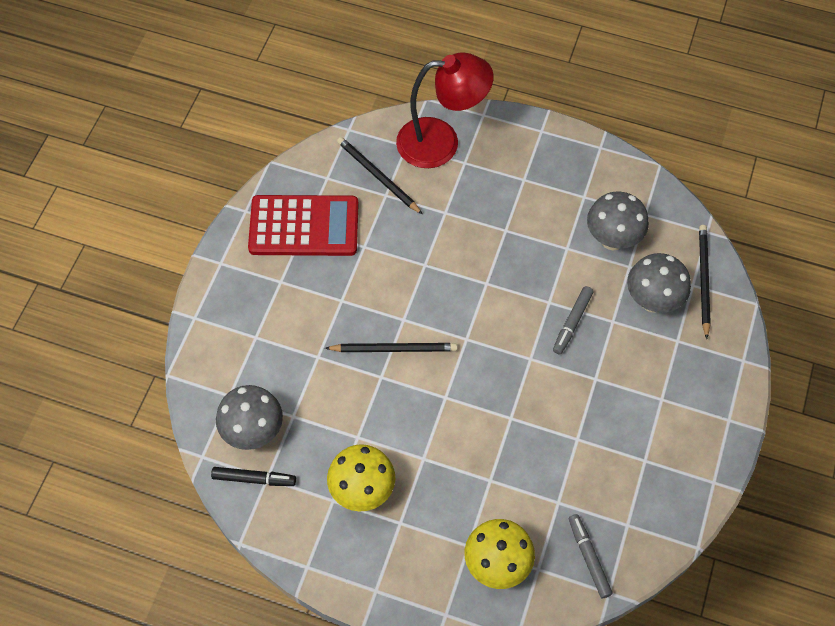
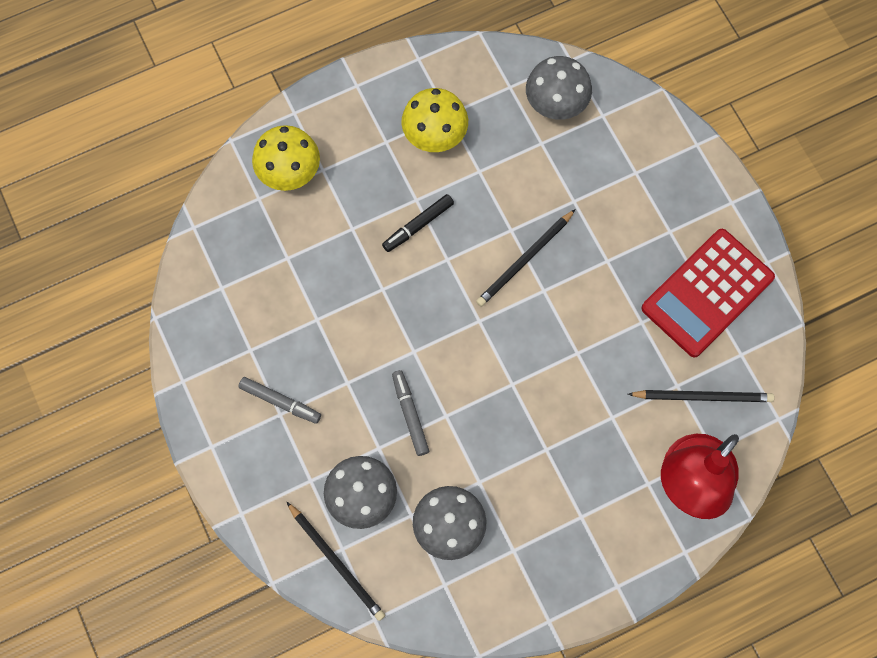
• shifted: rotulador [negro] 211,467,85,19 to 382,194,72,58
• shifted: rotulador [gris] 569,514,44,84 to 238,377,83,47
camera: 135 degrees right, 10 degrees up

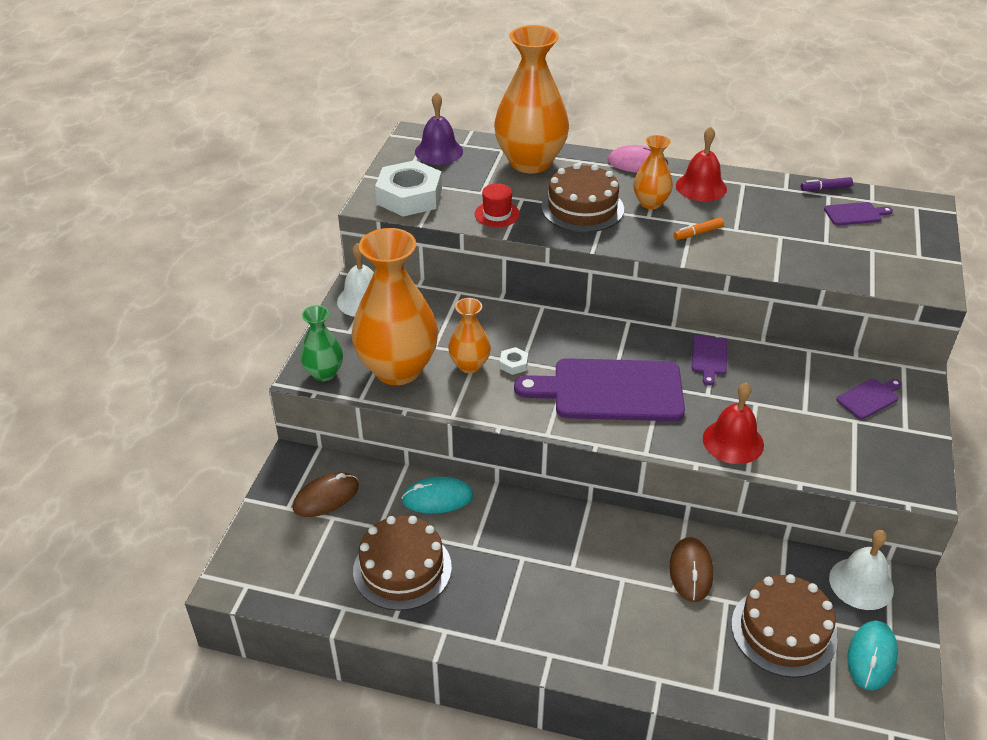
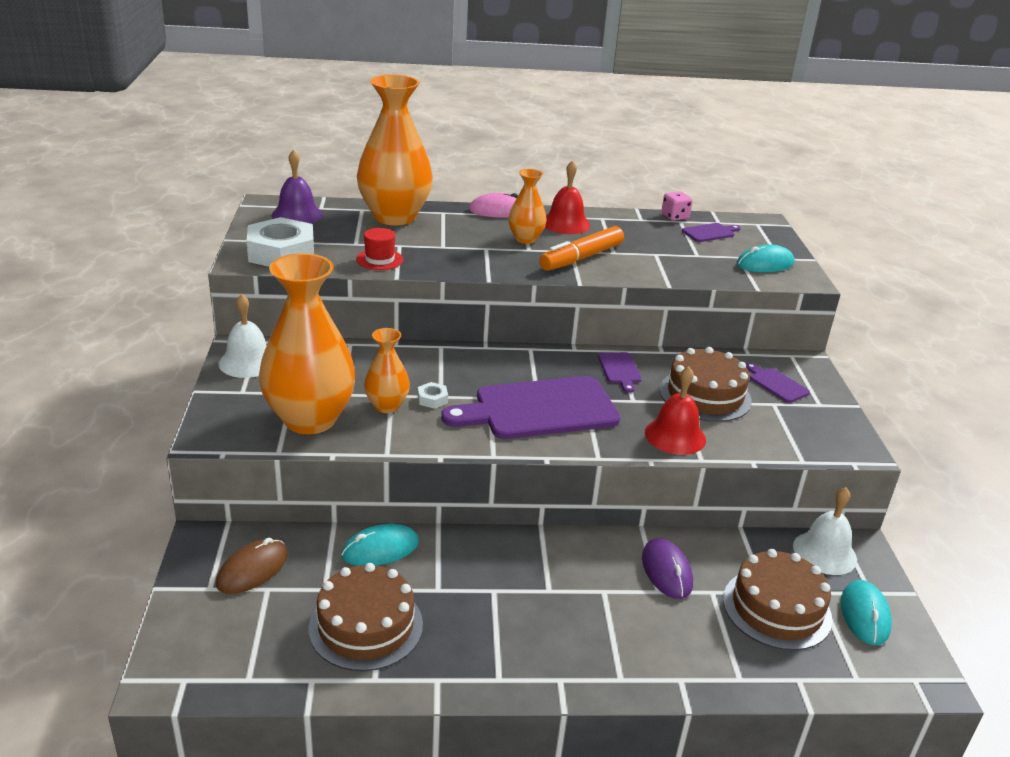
• gone: florero [verde] 300,305,43,76
• new: ratón [turquesa] 736,245,58,27
• shifted: tarta [marrón] 541,163,83,69 to 660,347,92,75
• swapped: rotulador [morado] 801,177,52,14 to dado [rosa] 661,191,32,30
• repainted: ratón [marrón] 669,537,44,65 to ratón [morado] 642,538,51,61
• rotated: tabla de cortar [morado] 837,379,65,40 = 746,363,64,40 75 degrees counterclockwise
• scaled: rotulador [naranja] 674,217,50,23 = 539,226,85,45 x2.01
camera: 20 degrees left, 10 degrees down

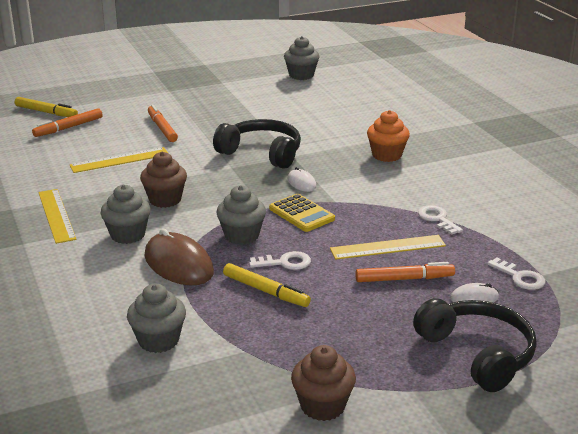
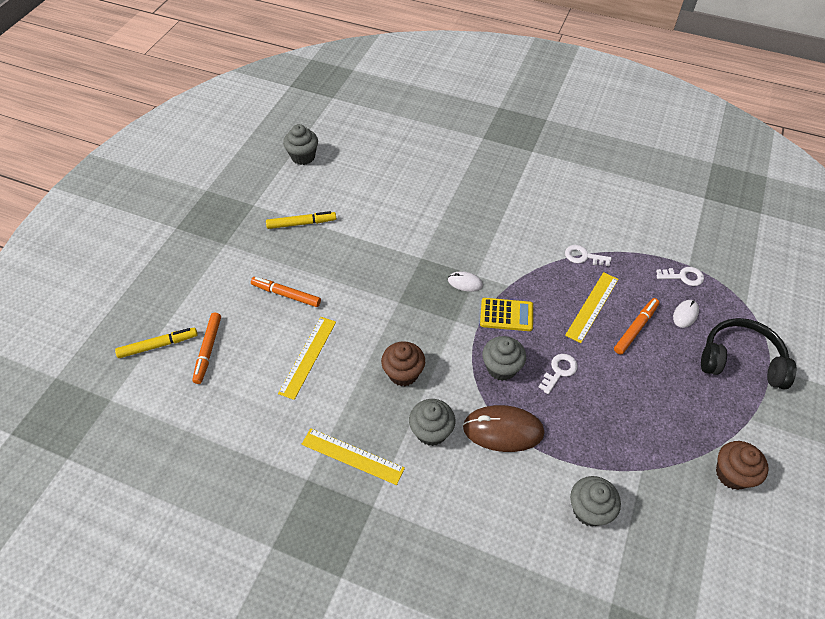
• gone: auriculares [negro] 213,119,88,50
• gone: magdalena [naranja] 367,110,43,52
• shifted: rotulador [amarillo] 223,263,88,44 to 266,211,70,18
camera: 45 degrees left, 25 degrees up

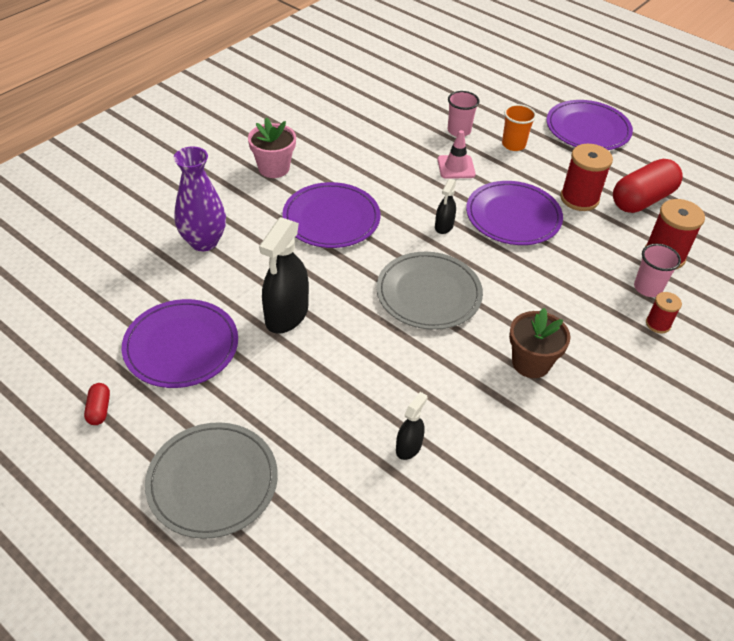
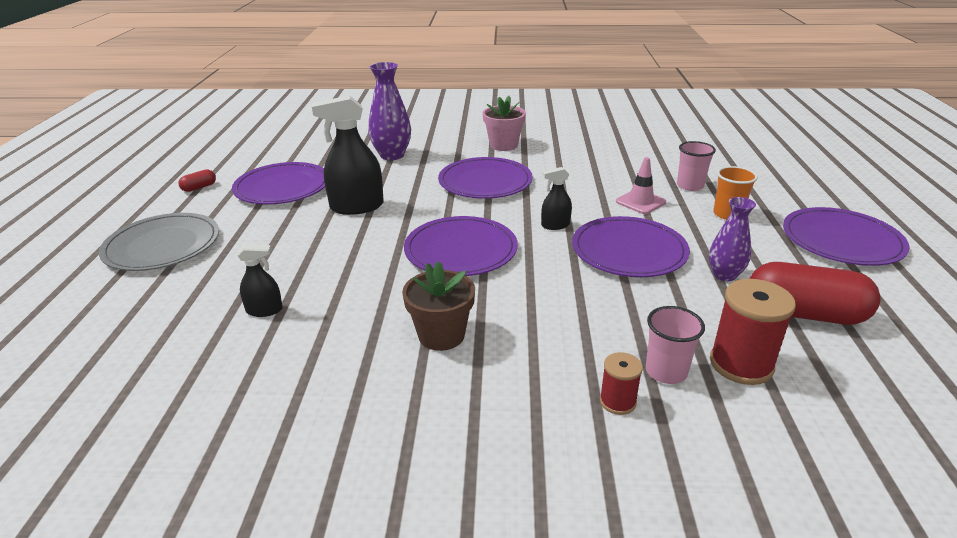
• swapped: carrete [rojo] 560,144,53,67 to florero [morado] 709,197,47,84
• repainted: plato [gris] 376,252,107,78 to plato [morado] 404,216,114,60
camera: 55 degrees right, 15 degrees down

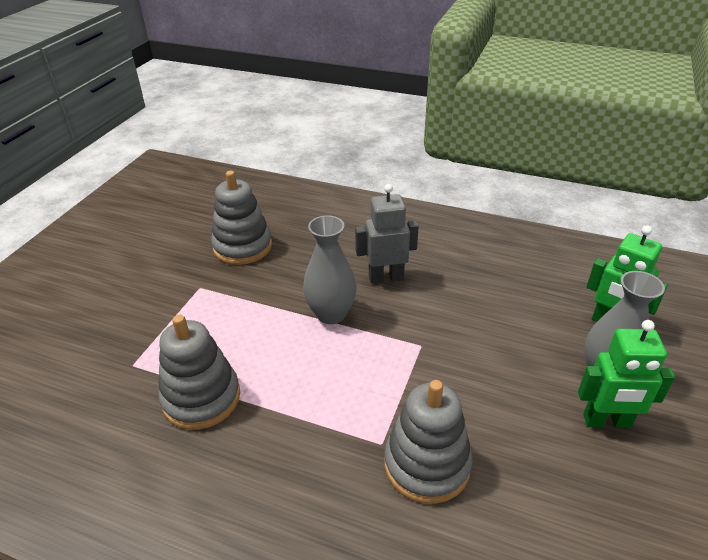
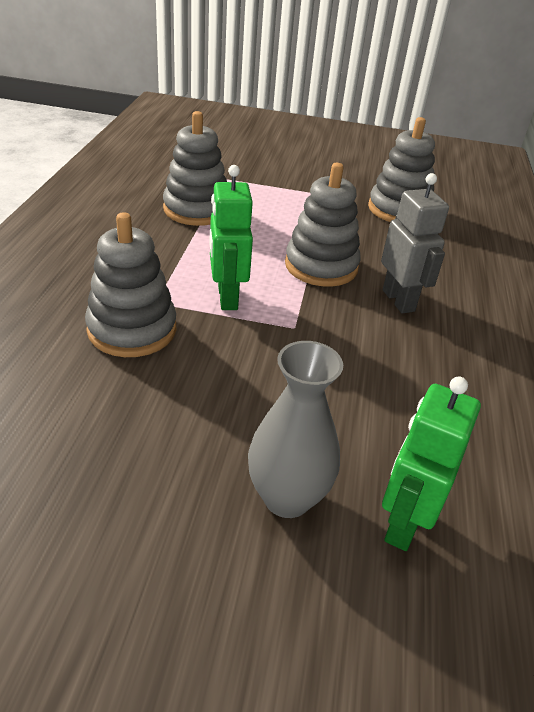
• shifted: robot [verde] 578,320,97,108 to 209,165,44,145
• swapped: florero [gris] 303,215,54,109 to juguete apilable [gris] 285,163,76,124
camera: 75 degrees right, 0 degrees up

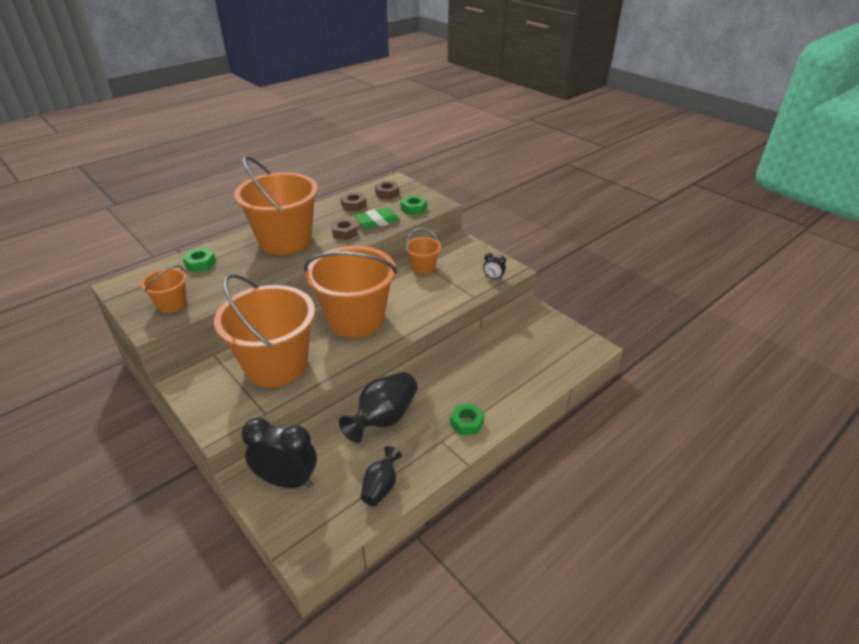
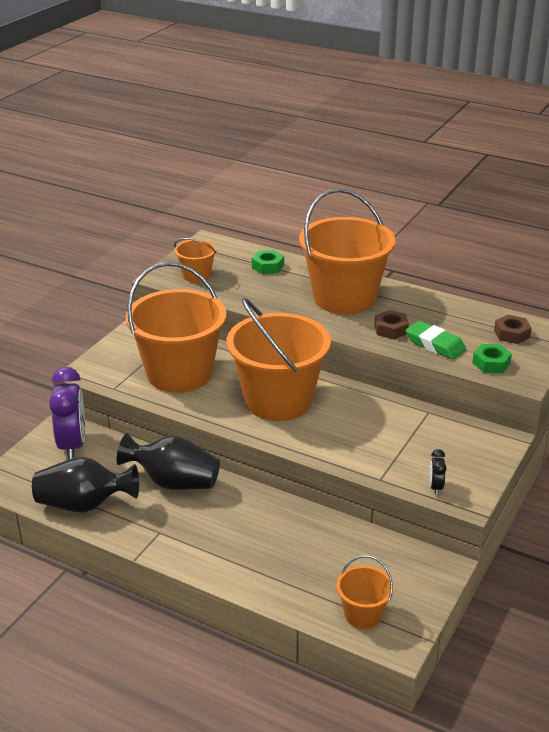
• gone: tuerca [marrón] 340,192,27,20
• gone: tuerca [verde] 450,404,35,31
• shifted: balde [naranja] 406,228,35,46 to 336,555,58,74
• repainted: despertador [negro] 241,418,76,70 to despertador [morado] 49,367,36,93
• scaled: florero [negro] 360,446,42,60 = 32,457,107,55 x1.67
camera: 70 degrees right, 5 degrees down

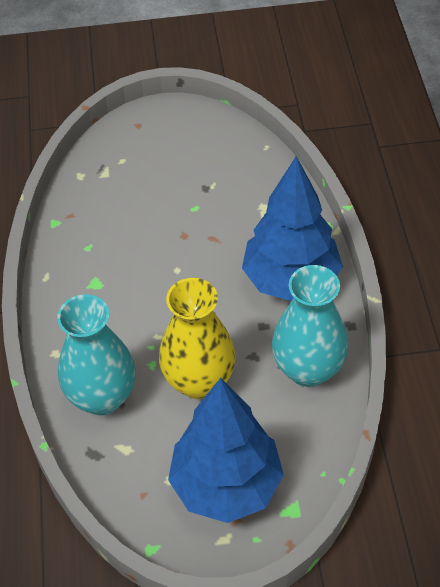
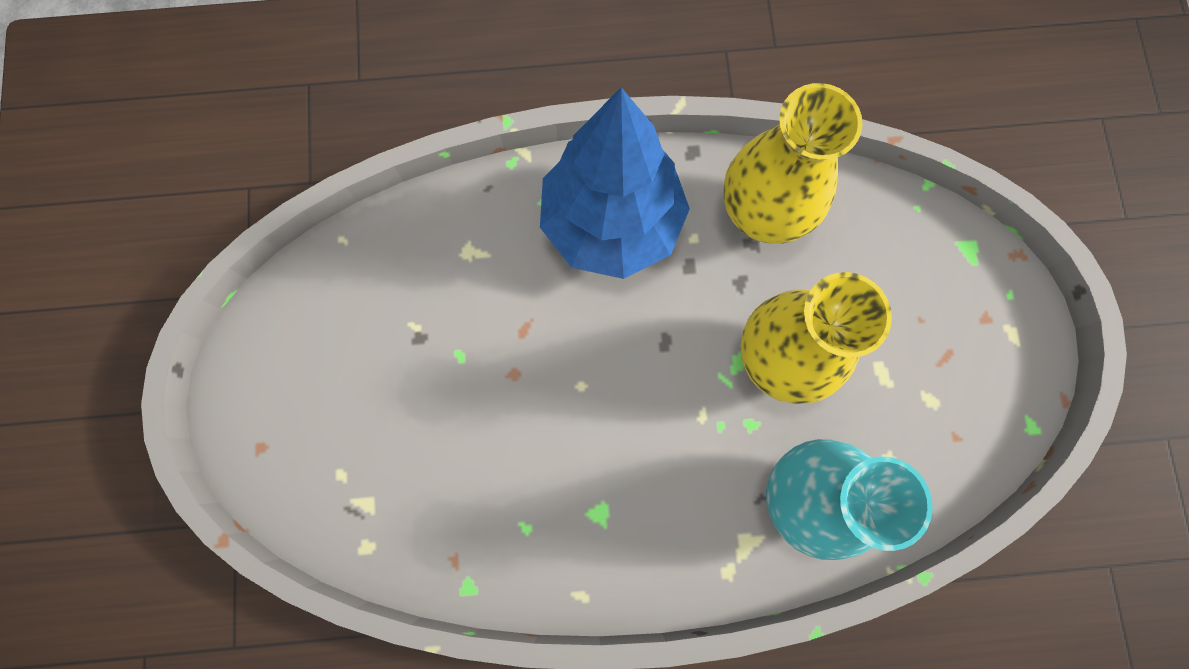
• gone: árbol [azul] 168,378,116,145
• repainted: florero [turquesa] 272,265,77,122 to florero [amarillo] 723,83,140,161
camera: 90 degrees left, 25 degrees up

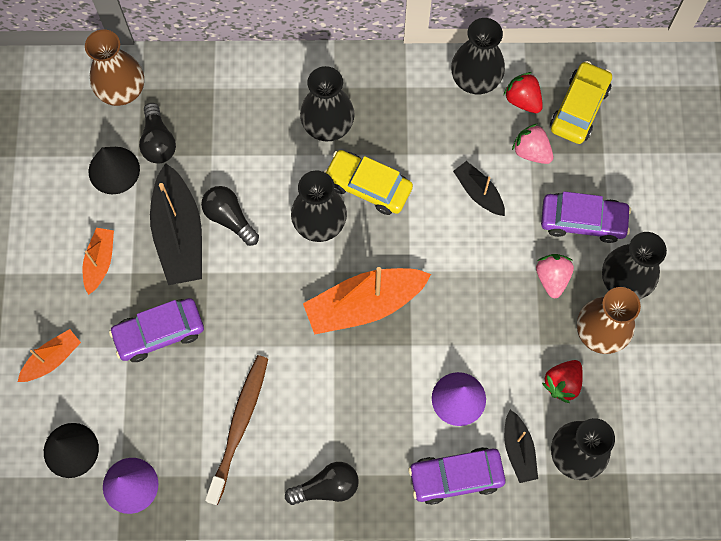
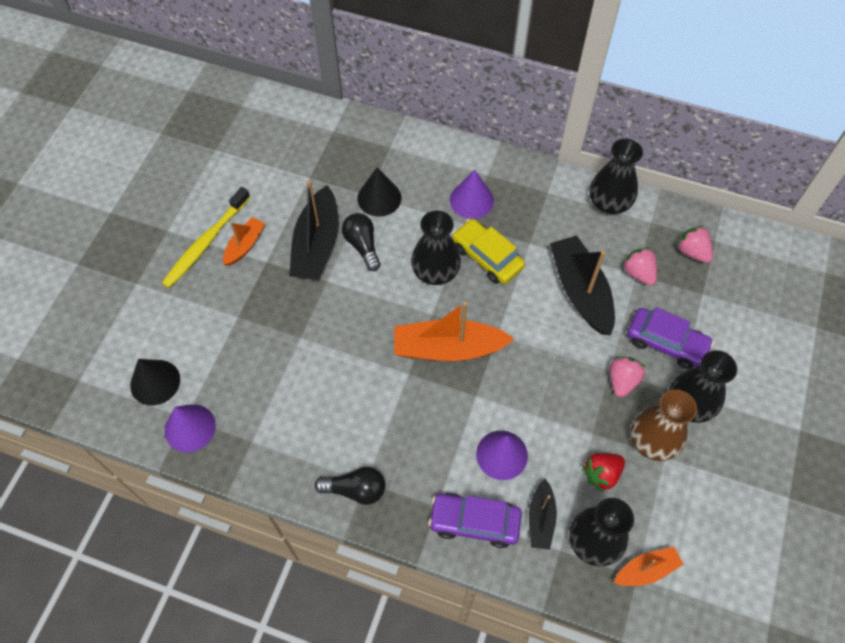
• gone: florero [marrón] 85,29,59,77
• gone: coche [morado] 109,298,95,64
• gone: bombilla [negro] 139,103,37,60
• gone: cepillo de dientes [marrón] 205,355,63,150
• gone: fresa [rojo] 503,72,40,41
• new: cepillo de dientes [amarillo] 162,187,89,101
• shifted: barco [naranja] 18,329,63,53 to 614,547,69,39
• shifted: cono [negro] 88,147,52,47 to 357,167,44,50
• swapped: florero [negro] 300,66,55,75 to cono [morado] 450,170,44,49
• swapped: coche [amarillo] 550,61,62,83 to fresa [rosa] 676,225,37,38
• scaled: barco [negro] 453,161,52,55 = 550,235,65,100 x1.84
camera: 20 degrees right, 10 degrees down

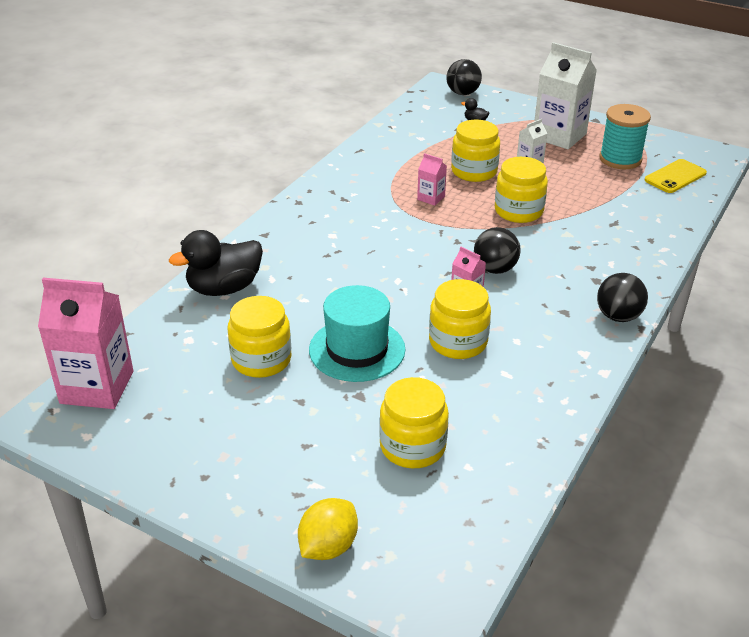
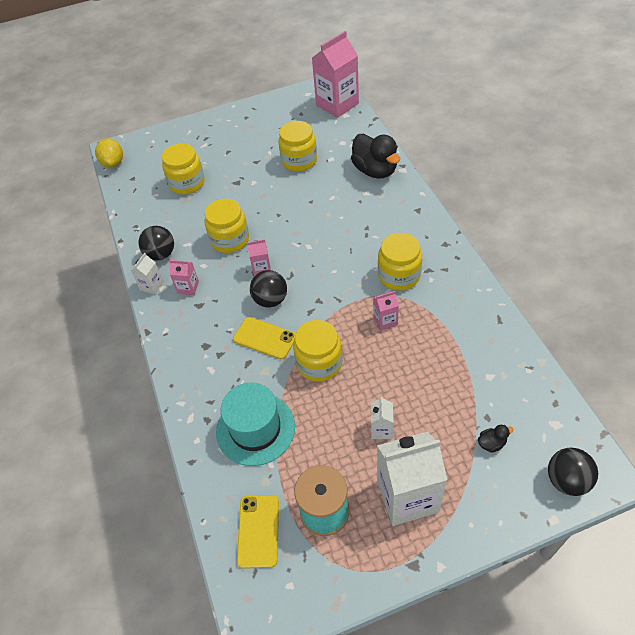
• new: cartón de leche [blanco] 131,253,33,42
• new: cartón de leche [rosa] 169,260,30,35
• new: móvil [amarillo] 233,317,63,42
• shifted: limón [amarillo] 298,498,60,62 to 95,138,28,30
• shifted: sombrero [turquesa] 309,285,96,97 to 216,383,79,83
• shifted: tarro [amarillo] 451,120,49,62 to 378,233,44,58
• shifted: pelota [negro] 597,273,51,49 to 139,226,35,35
• rotated: pato [negro] 169,230,94,66 = 351,134,49,45 135 degrees clockwise
camera: 135 degrees right, 15 degrees up

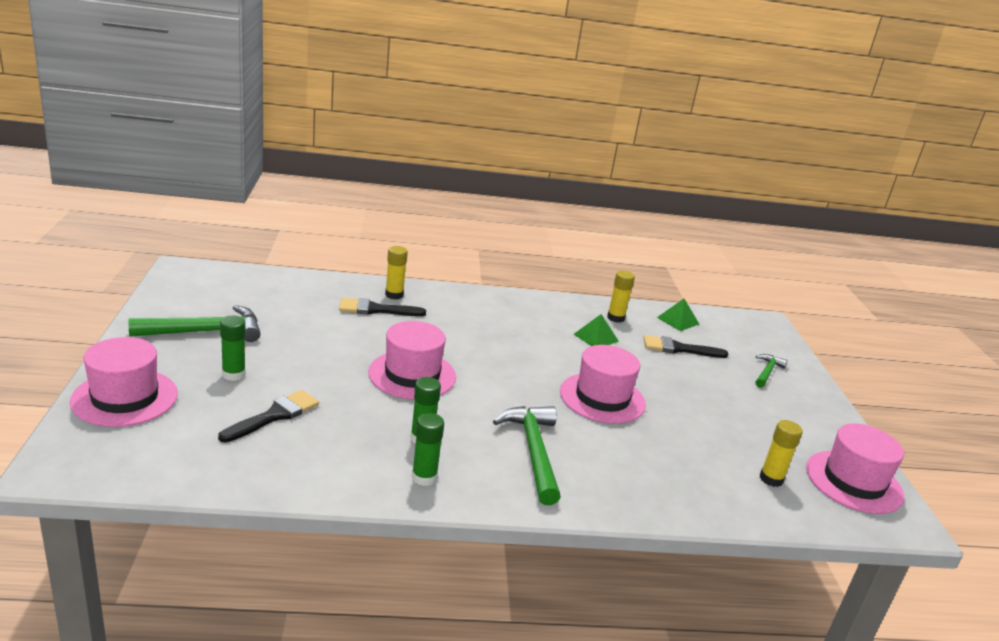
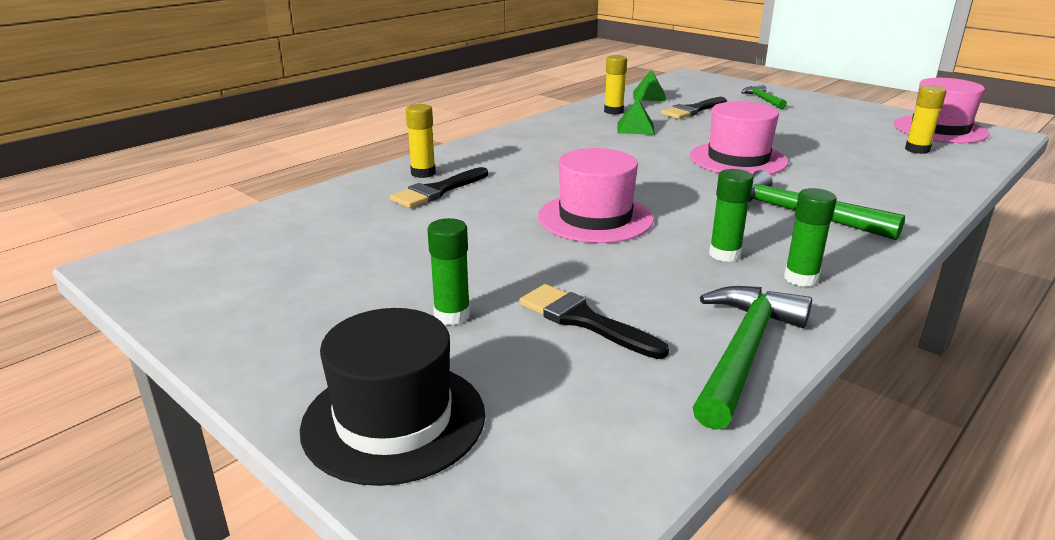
• shifted: martillo [verde] 128,305,133,37 to 692,286,120,144
• repainted: sombrero [rosa] 70,337,108,90 to sombrero [negro] 300,308,185,178
• rotated: pincel [negro] 218,390,101,52 = 519,284,150,75 45 degrees counterclockwise
camera: 40 degrees left, 0 degrees up

